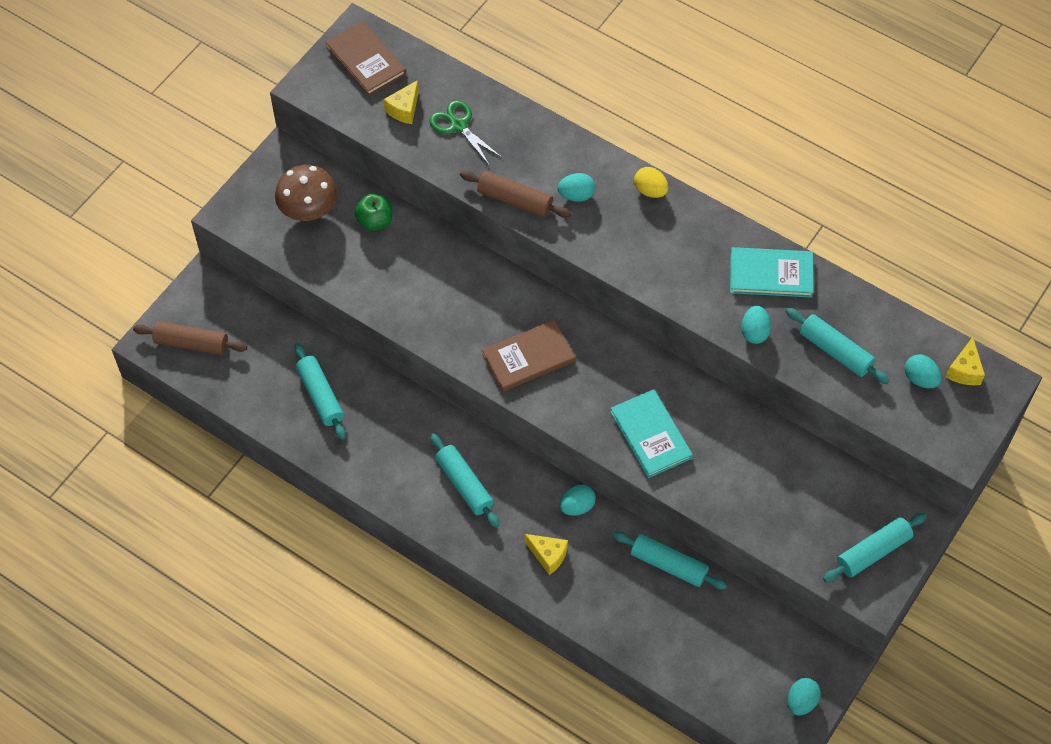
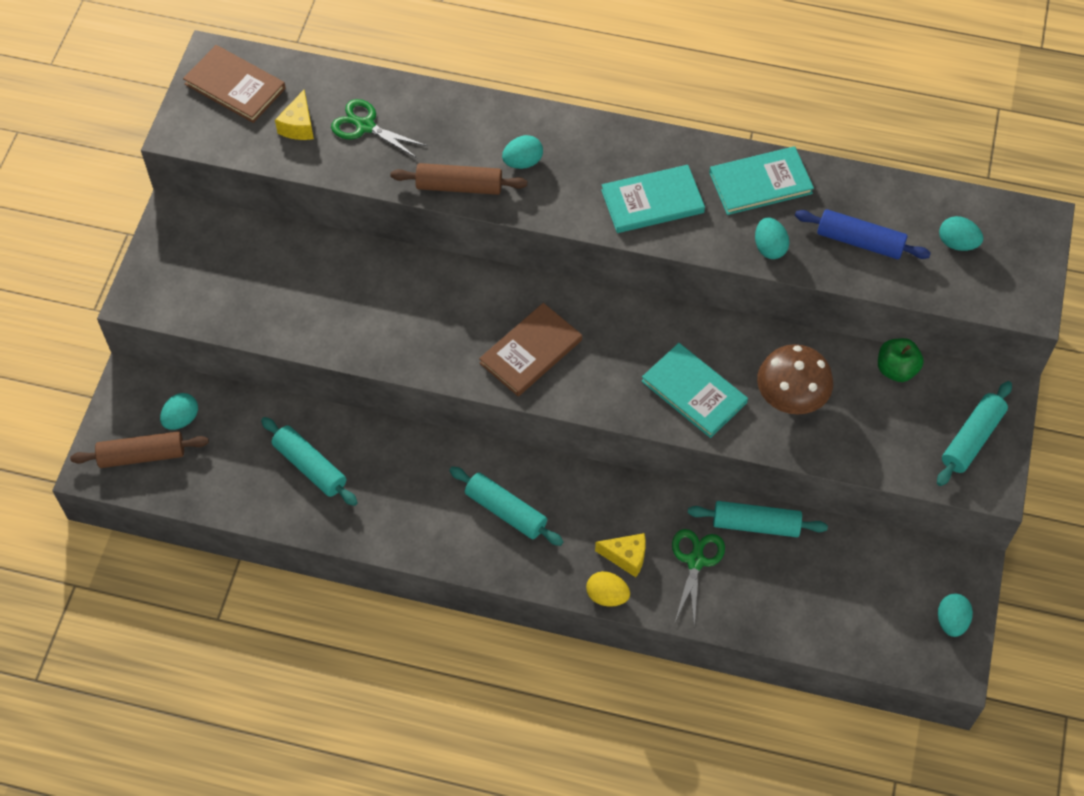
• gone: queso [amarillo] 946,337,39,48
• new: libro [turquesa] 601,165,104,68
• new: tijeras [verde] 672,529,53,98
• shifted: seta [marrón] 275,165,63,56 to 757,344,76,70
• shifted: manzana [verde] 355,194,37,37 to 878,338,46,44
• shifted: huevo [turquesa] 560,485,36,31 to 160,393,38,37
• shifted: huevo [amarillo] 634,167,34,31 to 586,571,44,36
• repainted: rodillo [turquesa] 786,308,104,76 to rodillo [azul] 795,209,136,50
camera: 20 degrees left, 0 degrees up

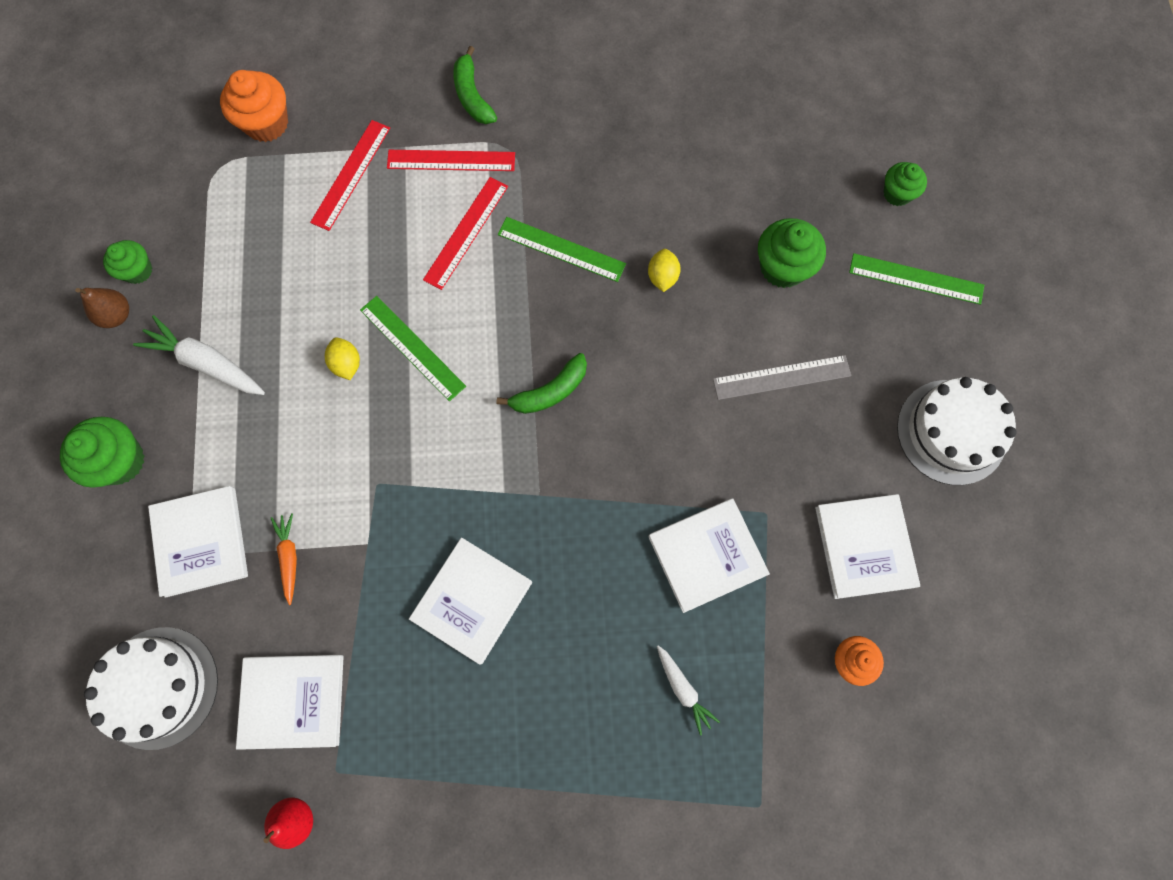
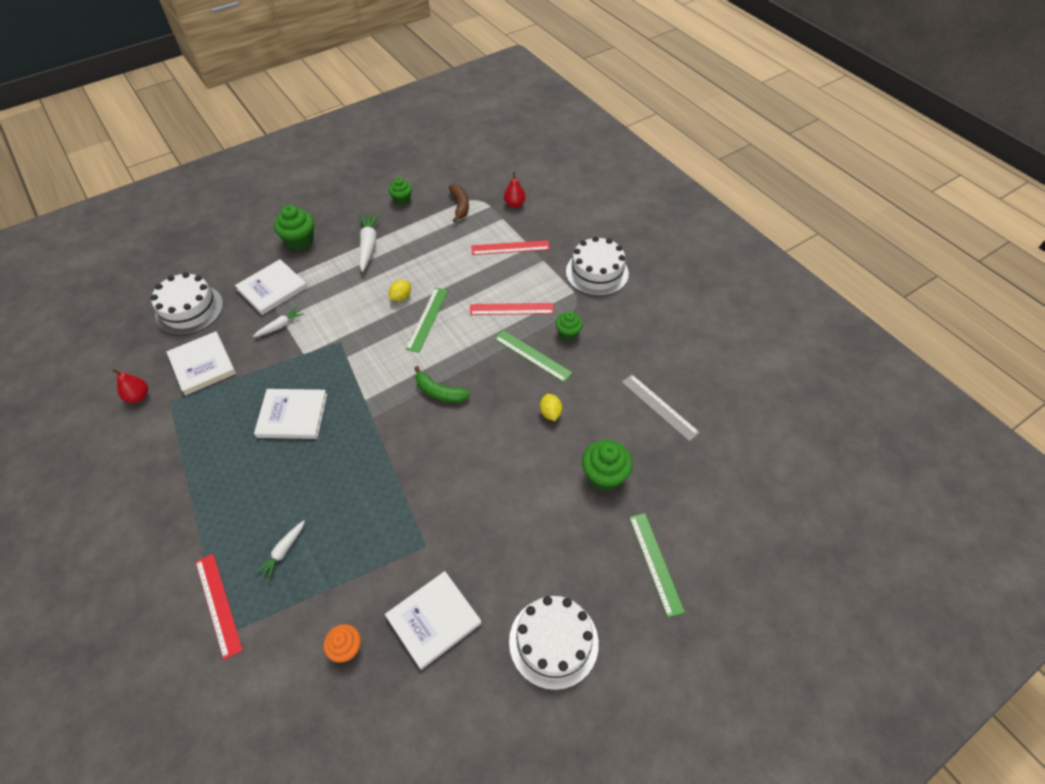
• gone: pera [marrón] 75,288,54,40
• gone: libro [blanco] 648,498,122,115
• new: plátano [marrón] 449,184,20,38
• shifted: regla [rojo] 387,150,128,21 to 196,554,47,106
• shifted: regla [gris] 713,355,138,45 to 621,374,79,68
• shifted: magdalena [verde] 883,162,44,44 to 555,311,28,30
• swapped: magdalena [naranja] 220,70,68,72 to pera [rojo] 504,172,22,36
• swapped: plátano [verde] 453,46,44,78 to tarta [blanco] 566,236,63,60
• repainted: zanahoria [naranja] 271,513,26,92 to zanahoria [blanco] 253,307,51,30
• rotated: regla [verde] 498,217,128,65 = 494,330,79,52 45 degrees counterclockwise
• rotated: limón [amarillo] 648,249,33,43 = 540,394,22,27 75 degrees counterclockwise
camera: 60 degrees right, 20 degrees down

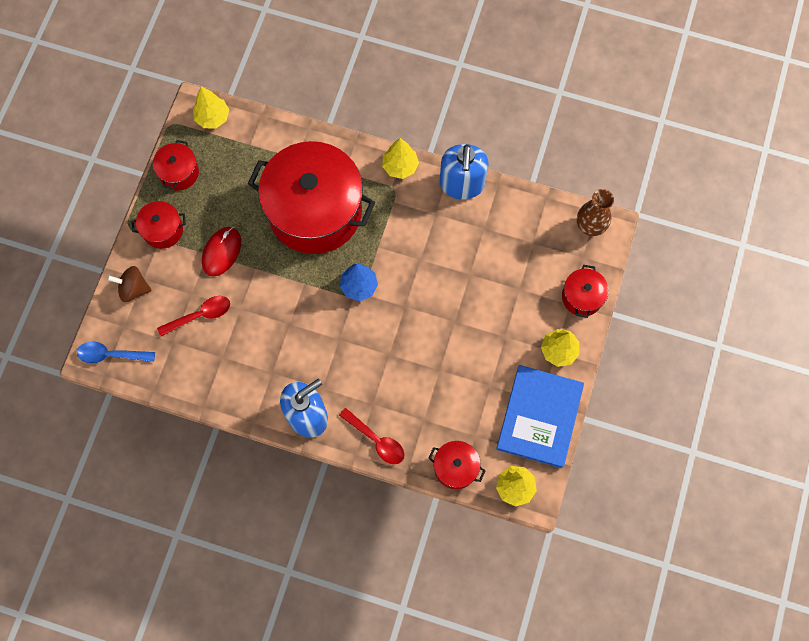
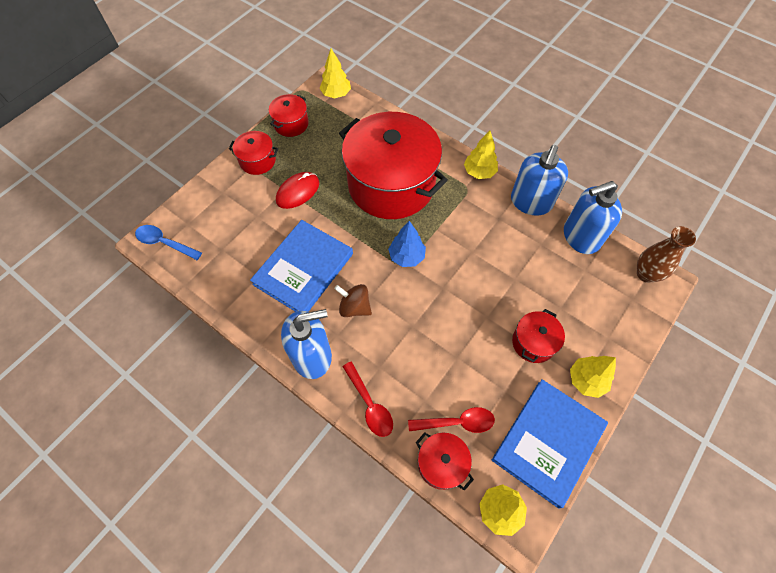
• new: libro [azul] 250,220,103,92
• new: dispensador de jabón [azul] 564,181,58,73
• shifted: peonza [marrón] 107,266,45,36 to 334,284,38,33
• shifted: cuchara [rojo] 157,296,73,40 to 408,407,87,26
• shifted: olla [rojo] 562,265,47,53 to 512,309,53,54
camera: 20 degrees right, 10 degrees down

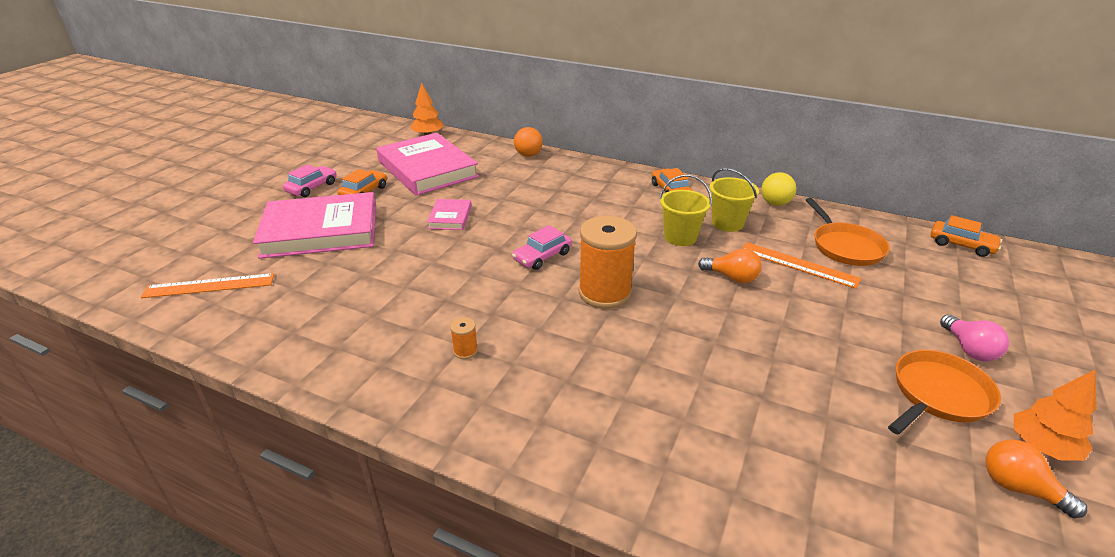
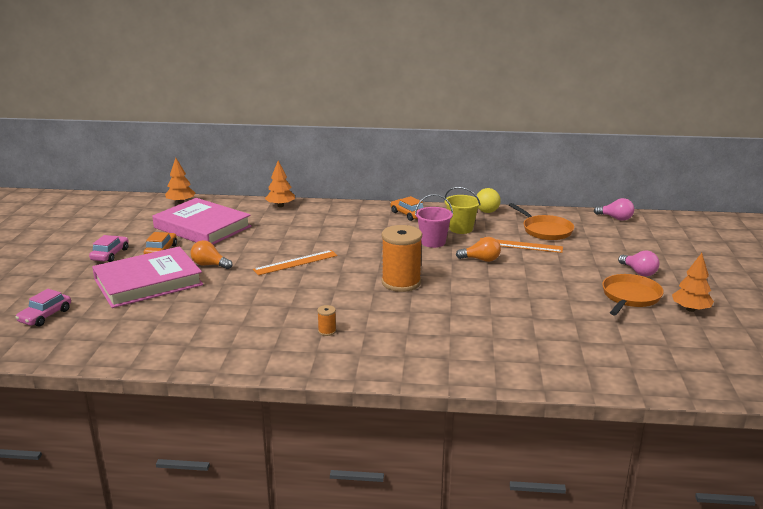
• gone: libro [rosa] 427,199,44,31
• shifted: regla [naranja] 141,273,133,25 to 253,250,85,25
• shifted: coche [rosa] 512,225,60,45 to 15,289,56,37
• shifted: bombilla [naranja] 985,439,102,79 to 190,240,42,29
• swapped: pelota [naranja] 514,127,29,30 to árbol [naranja] 265,161,30,46
• swapped: coche [naranja] 930,215,72,42 to bombilla [rosa] 594,198,40,23
• repainted: balde [amarillo] 659,175,53,71 to balde [rosa] 415,194,38,54
camera: 20 degrees left, 10 degrees down

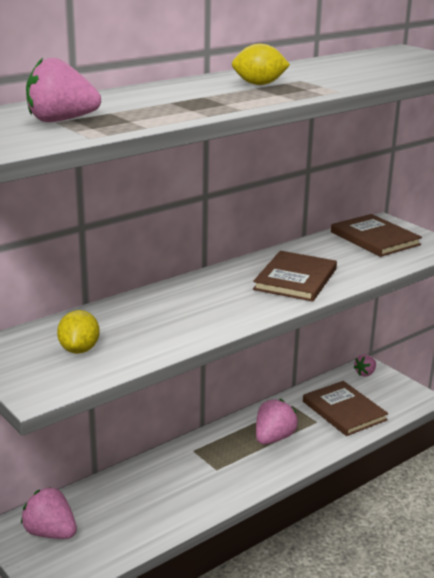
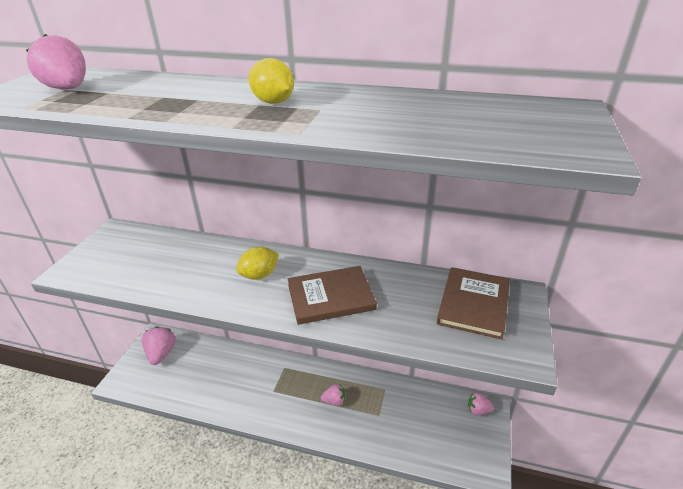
• gone: libro [marrón] 303,381,85,55
• shifted: limón [amarillo] 57,310,43,44 to 236,247,43,33
• scaled: fresa [rosa] 256,399,42,45 = 321,384,24,22 x0.59
camera: 55 degrees right, 10 degrees up

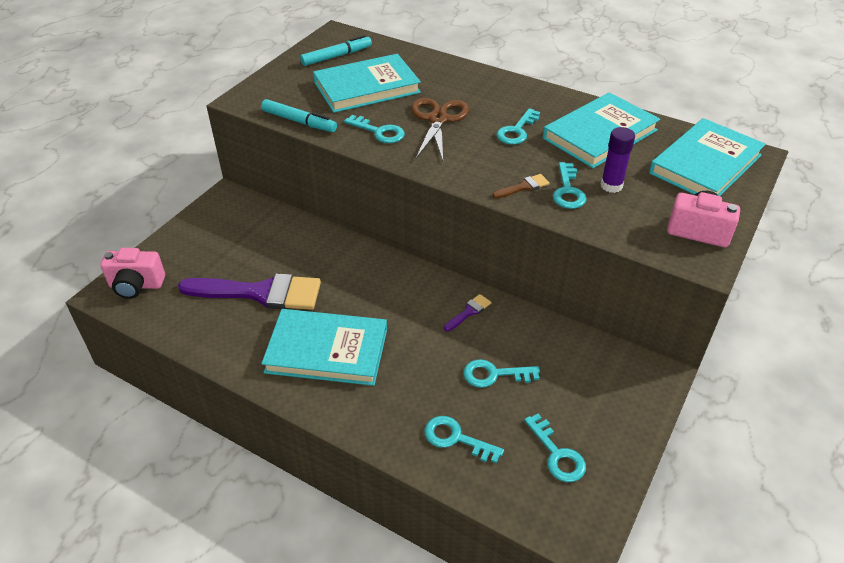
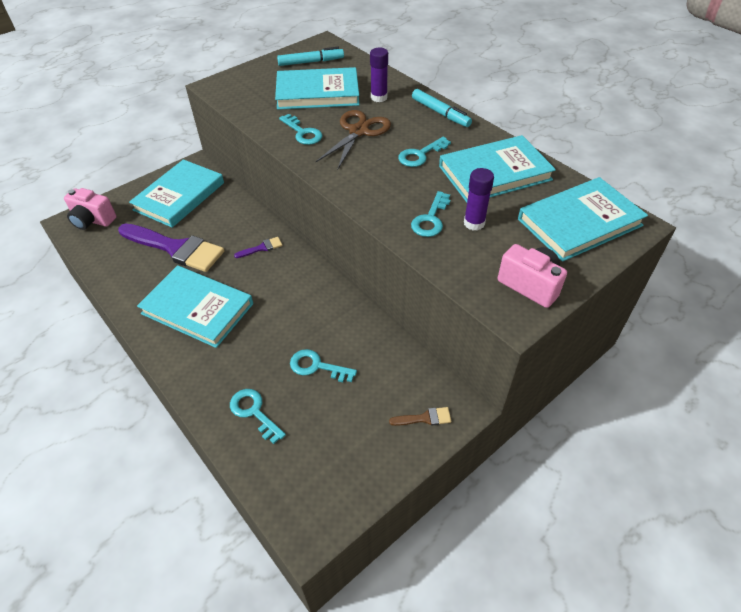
• gone: llave [turquesa] 524,414,62,68
• new: libro [turquesa] 129,159,95,69
• new: barra de pegamento [morado] 370,48,18,54
• shifted: rotulador [turquesa] 261,99,76,33 to 412,89,60,38
• shifted: pincel [morado] 444,294,47,37 to 234,237,49,21
• shifted: pincel [marrón] 492,174,58,24 to 389,407,62,19
camera: 20 degrees right, 5 degrees up

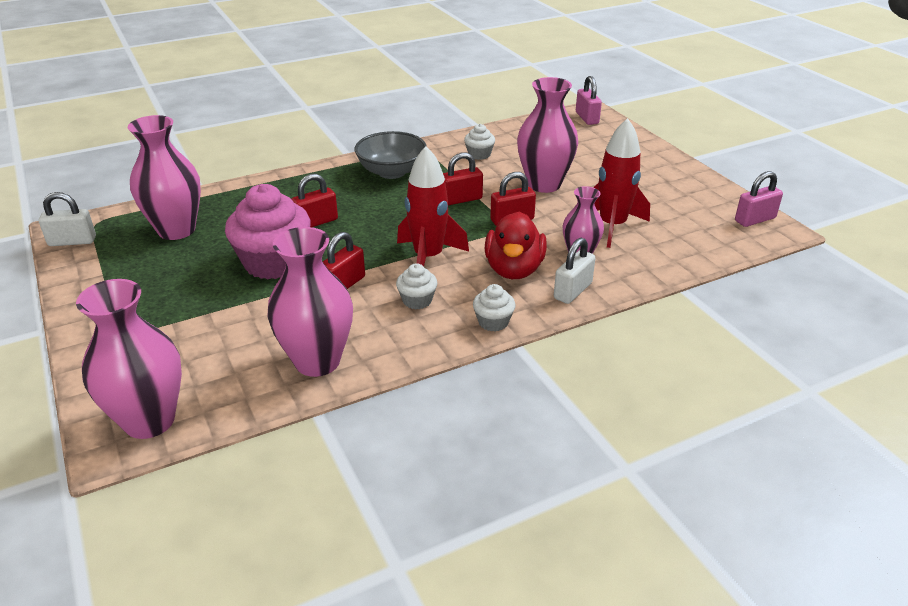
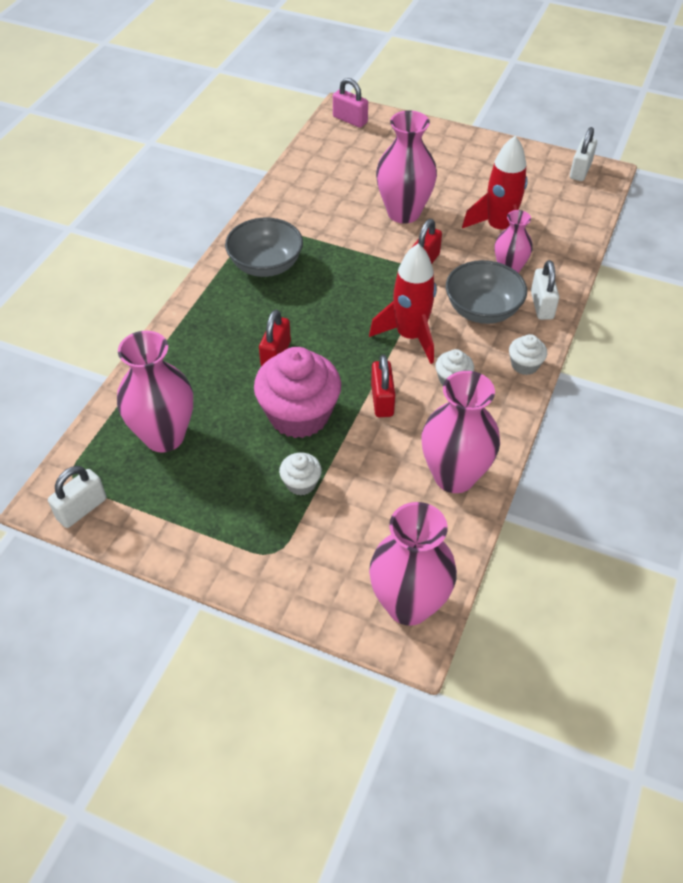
• gone: candado [rojo] 443,152,40,53
• shifted: magdalena [blanco] 464,124,31,36 to 279,453,43,43
• swapped: pato [rojo] 485,212,62,67 to cuenco [gris] 446,260,81,64
• repainted: candado [rosa] 735,171,48,56 to candado [blanco] 570,127,27,54
camera: 40 degrees left, 15 degrees up

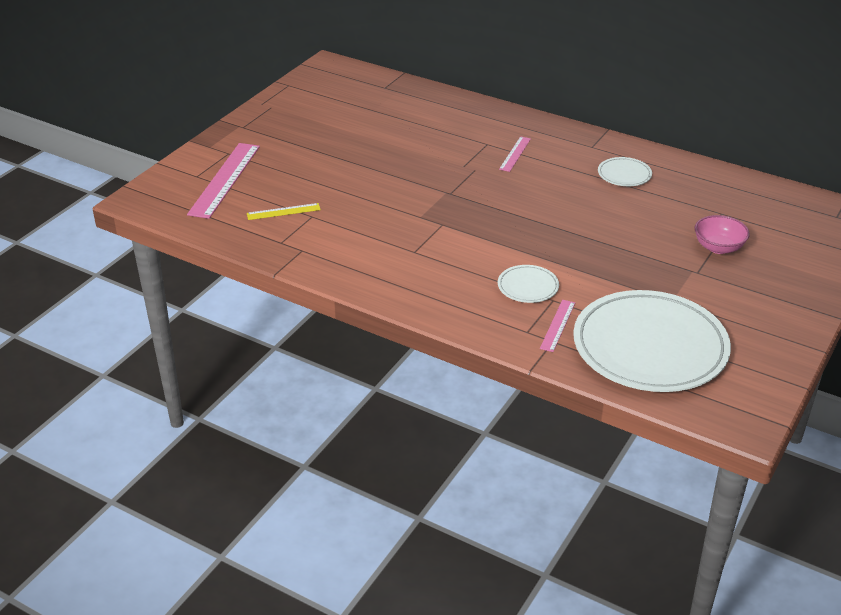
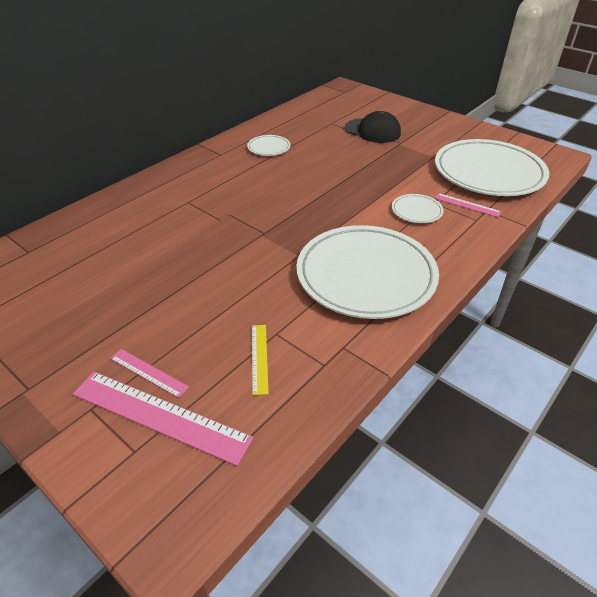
• new: plato [blanco] 297,225,142,94
• shifted: regla [rosa] 499,136,32,36 to 110,349,79,49
• swapped: cuenco [rosa] 695,215,55,39 to gorra [negro] 345,111,56,32
camera: 80 degrees left, 5 degrees up

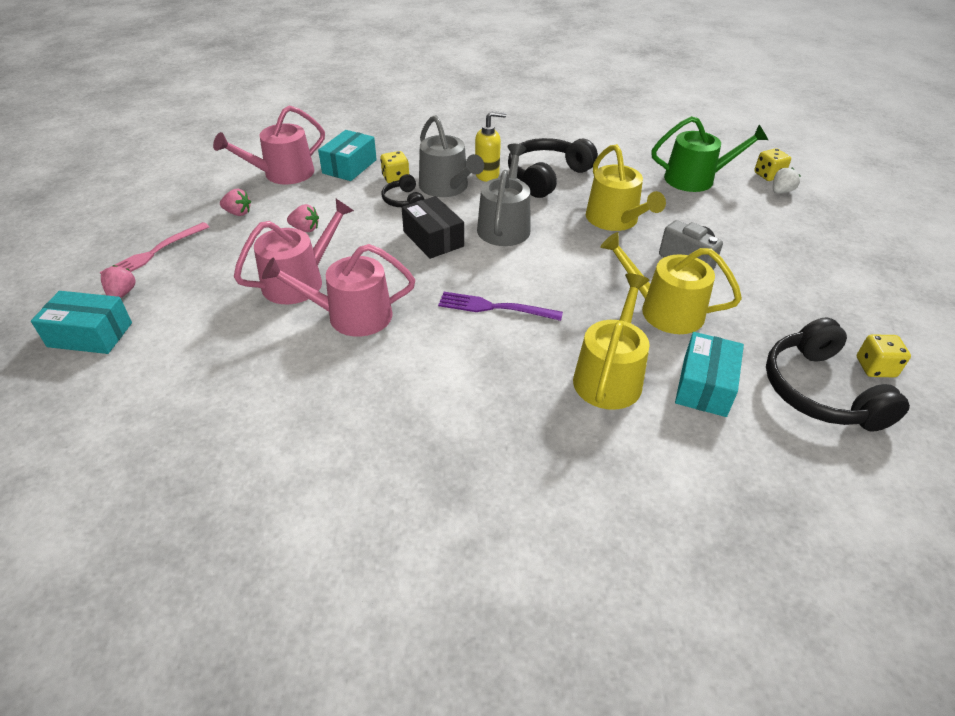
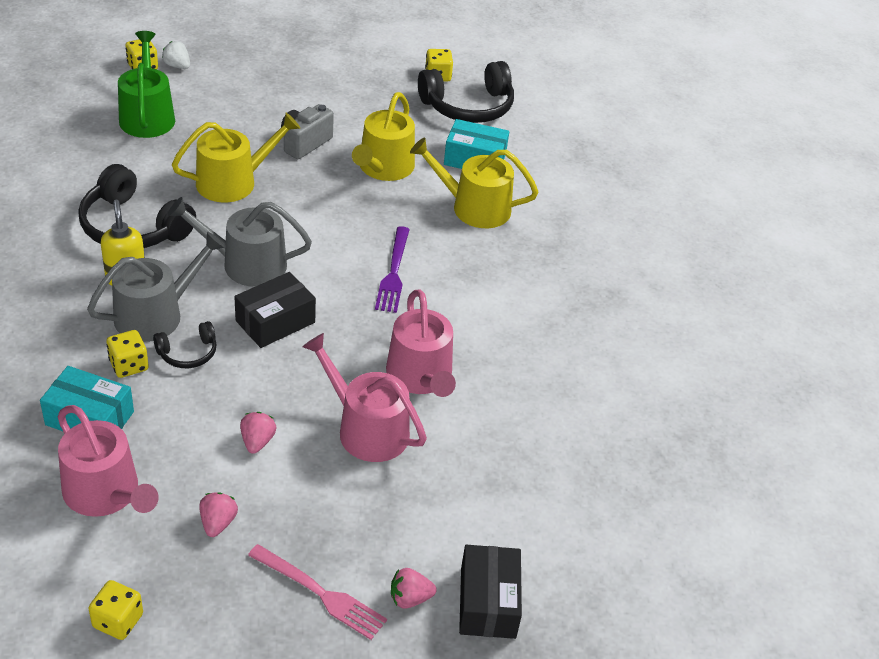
• new: dado [amarillo] 88,580,55,60
• repainted: caja [turquesa] 31,291,101,63 to caja [negro] 459,545,63,94
camera: 100 degrees left, 0 degrees up

